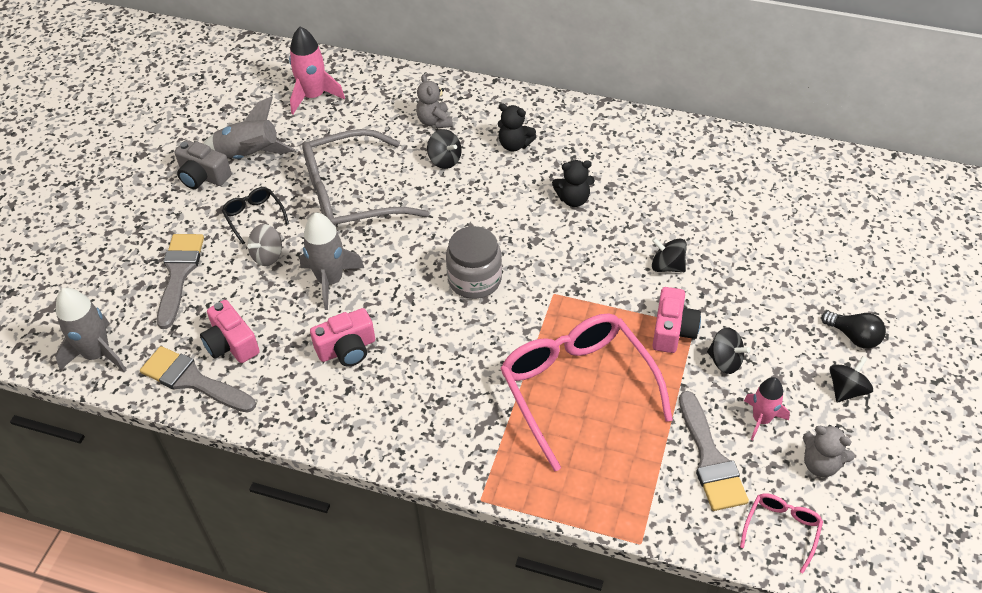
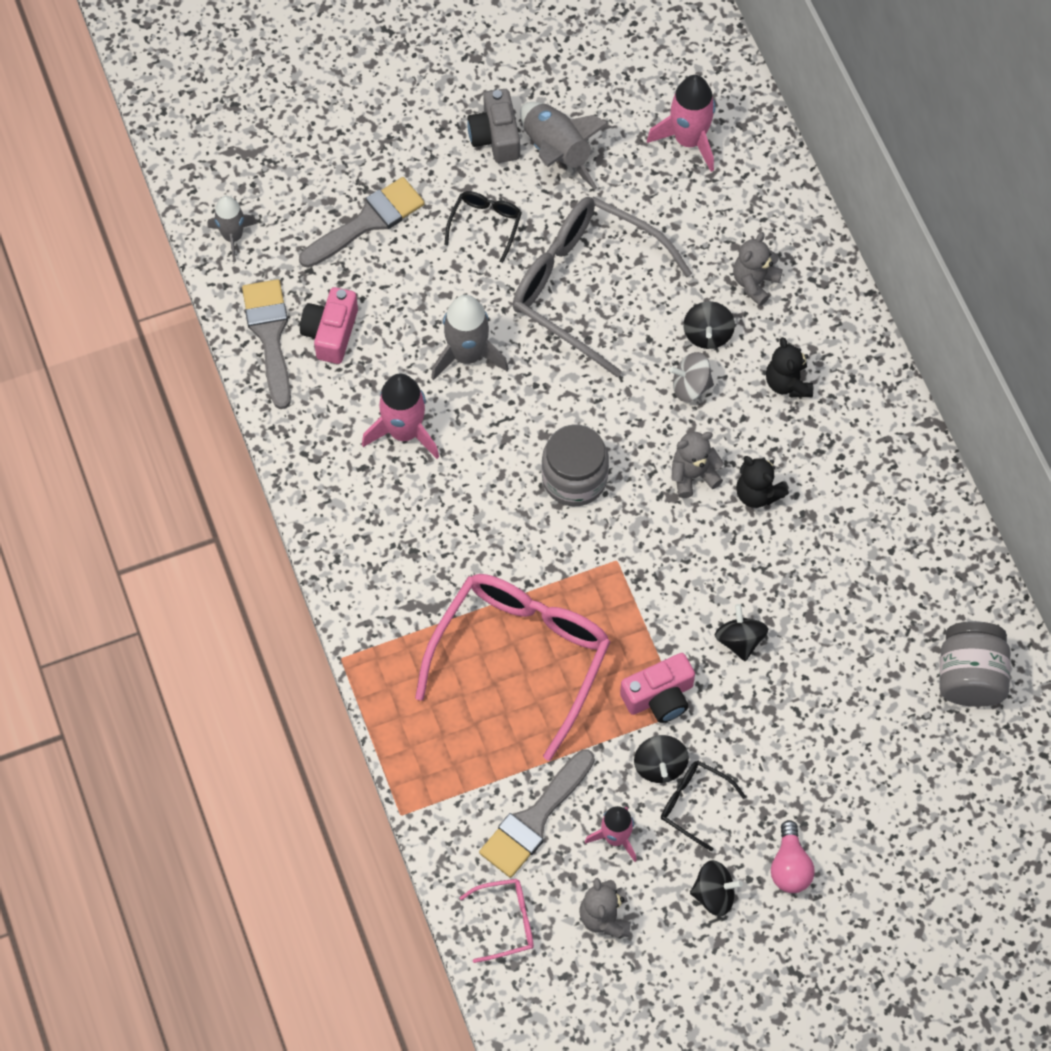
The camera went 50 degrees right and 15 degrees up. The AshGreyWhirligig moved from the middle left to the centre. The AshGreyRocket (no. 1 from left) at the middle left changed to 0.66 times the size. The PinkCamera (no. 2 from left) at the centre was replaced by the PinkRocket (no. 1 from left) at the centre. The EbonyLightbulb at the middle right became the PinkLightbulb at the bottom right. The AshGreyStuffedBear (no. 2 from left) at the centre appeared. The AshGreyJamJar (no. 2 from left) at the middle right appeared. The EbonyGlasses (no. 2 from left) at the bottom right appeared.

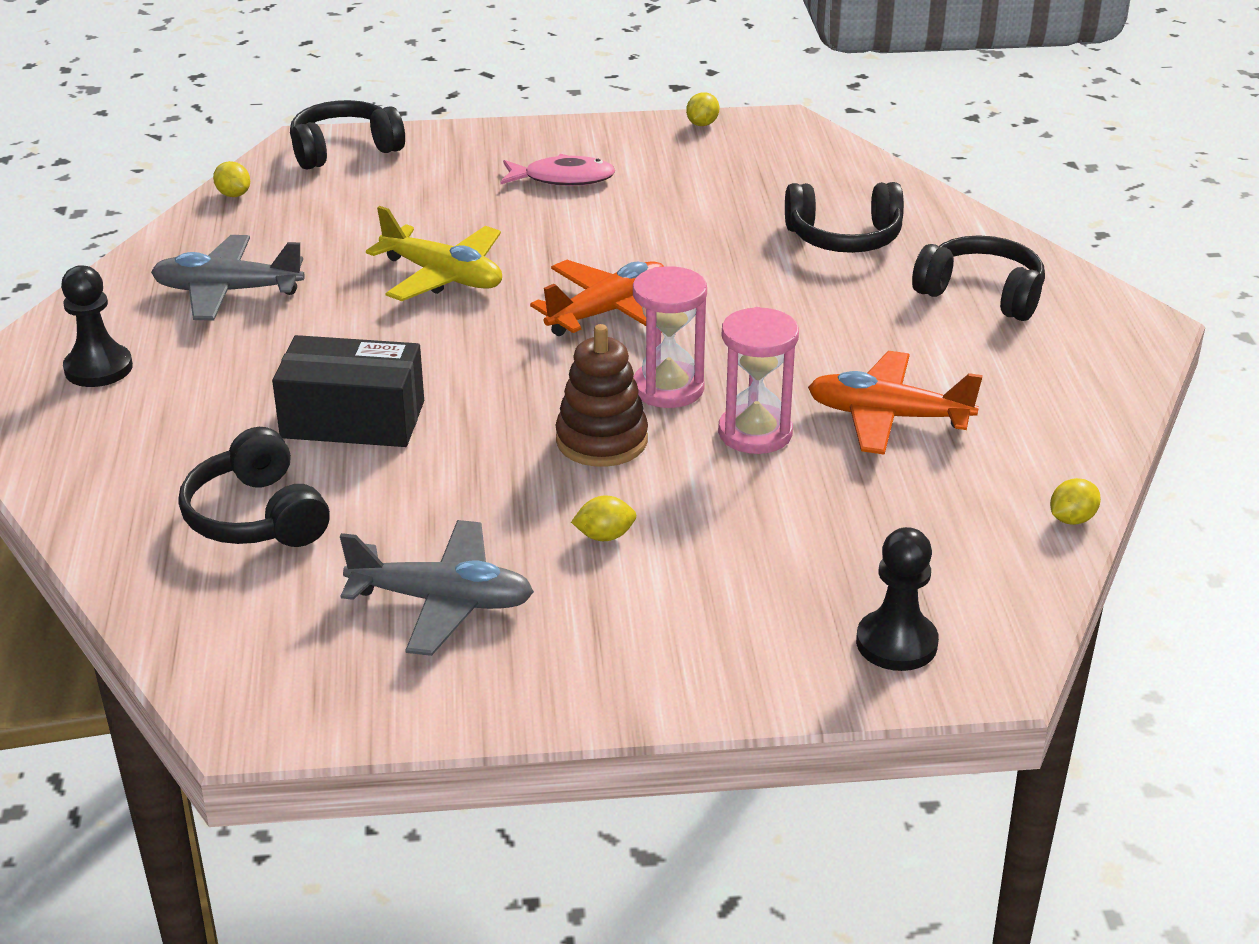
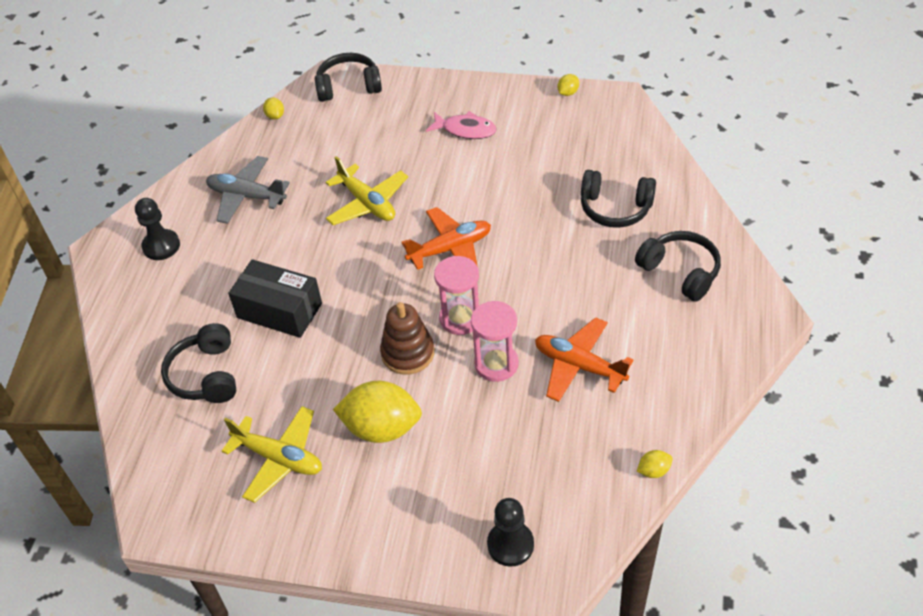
The camera went 20 degrees right and 15 degrees up. The YellowToyLemon (no. 2 from left) at the centre changed to 2.34 times the size. The AshGreyAeroplane (no. 2 from left) at the centre became the YellowAeroplane (no. 1 from left) at the bottom left.

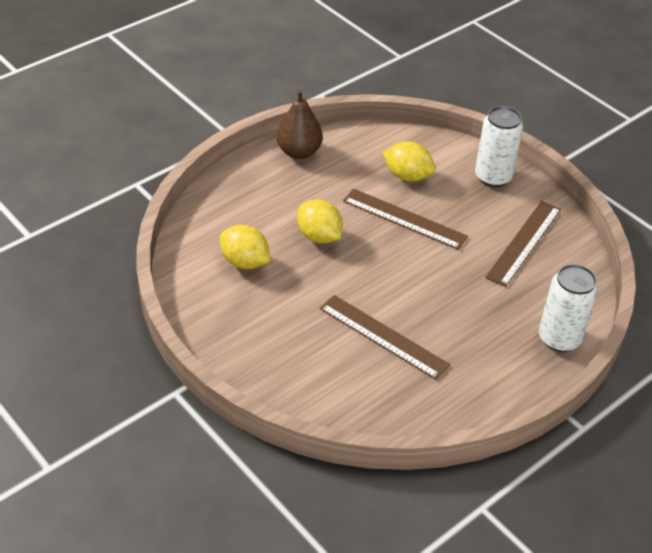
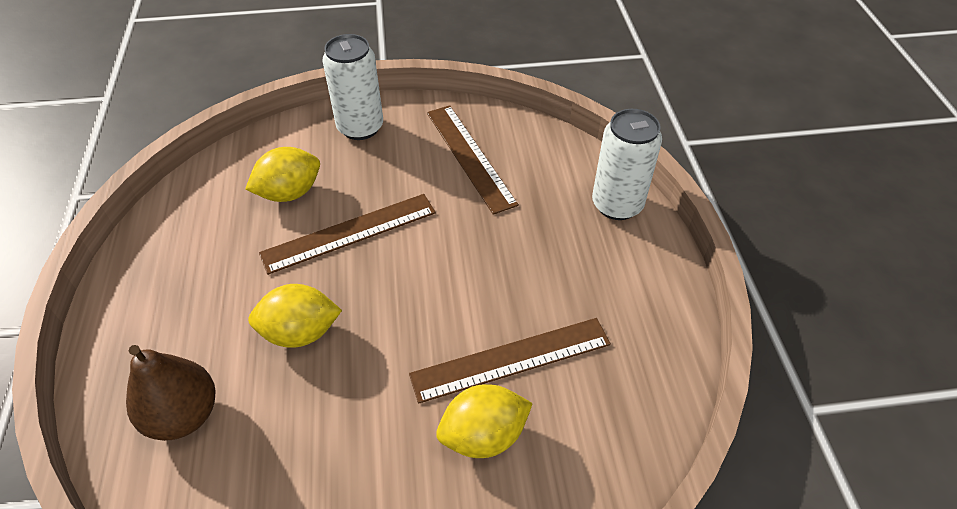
The camera went 55 degrees left and 5 degrees up. The BrownToyPear moved from the top centre to the bottom left. The YellowToyLemon (no. 1 from left in the first image) moved from the centre to the bottom centre.

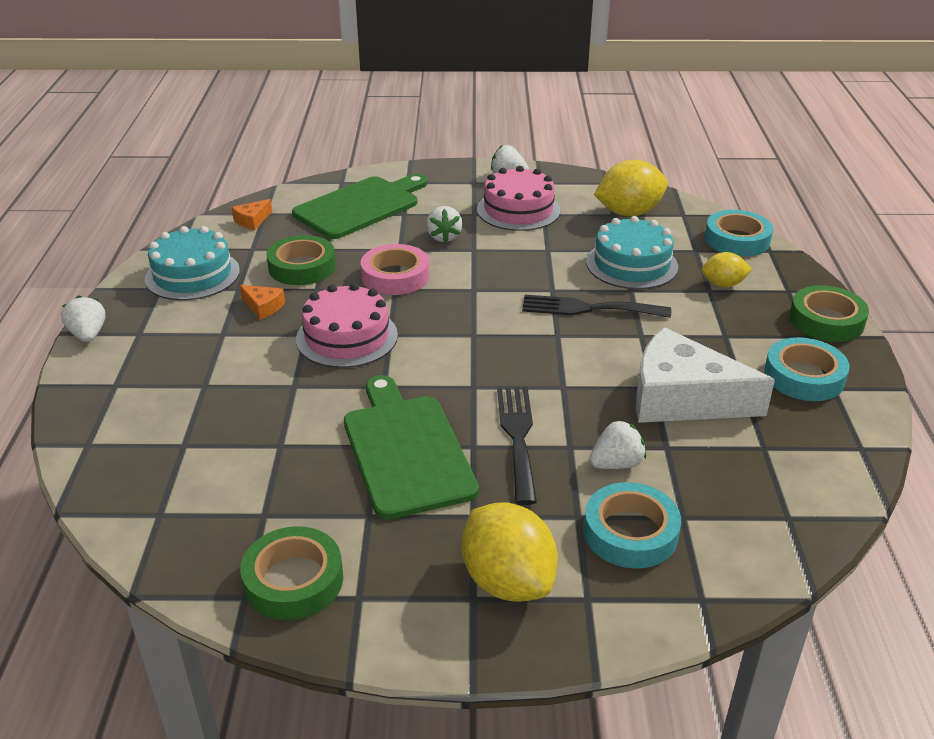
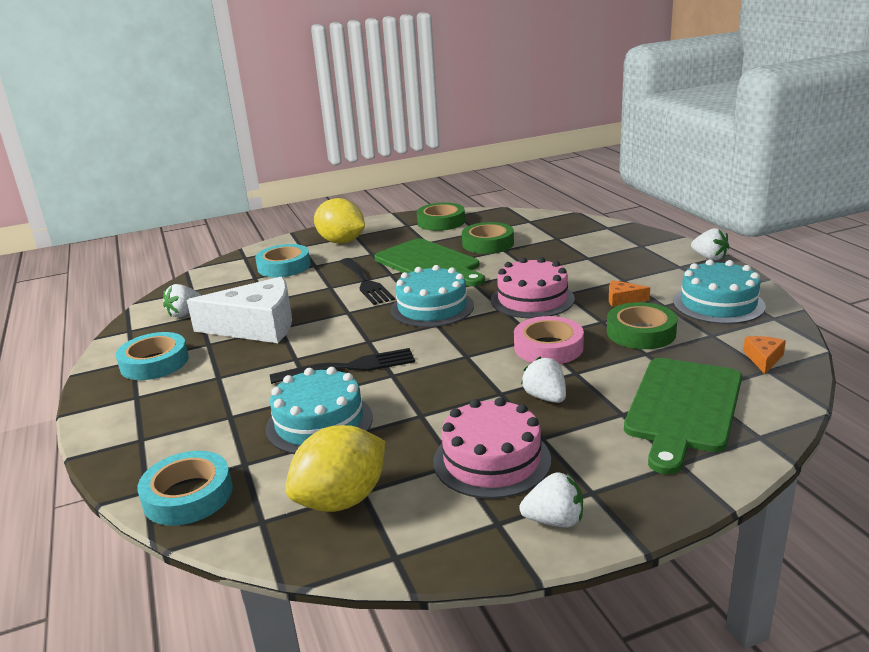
The camera went 160 degrees right and 10 degrees down. The YellowToyLemon (no. 3 from left) at the middle right disappeared. The EmeraldRollOfTape (no. 3 from left in the first image) moved from the middle right to the centre. The SnowWhiteBerry (no. 4 from left in the first image) moved from the centre to the middle left. The TealCake (no. 2 from left) at the centre appeared.

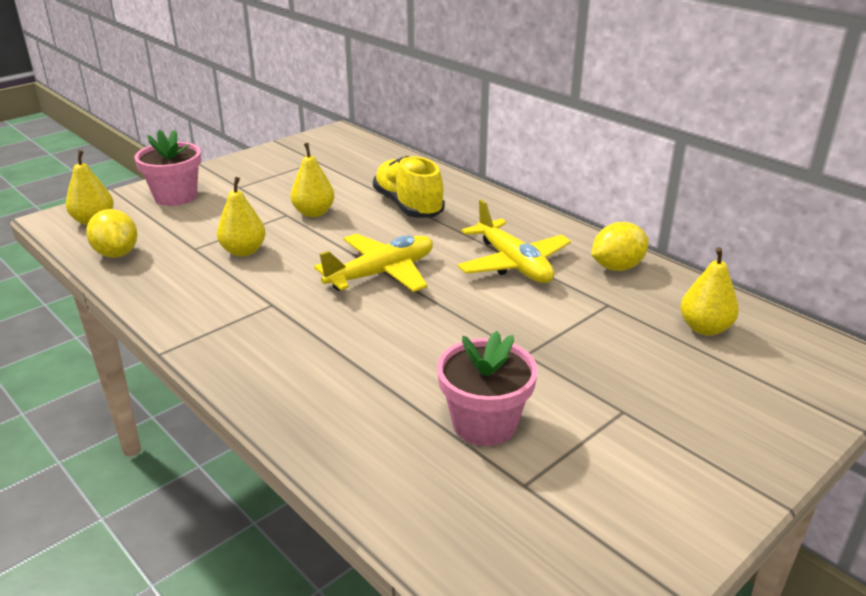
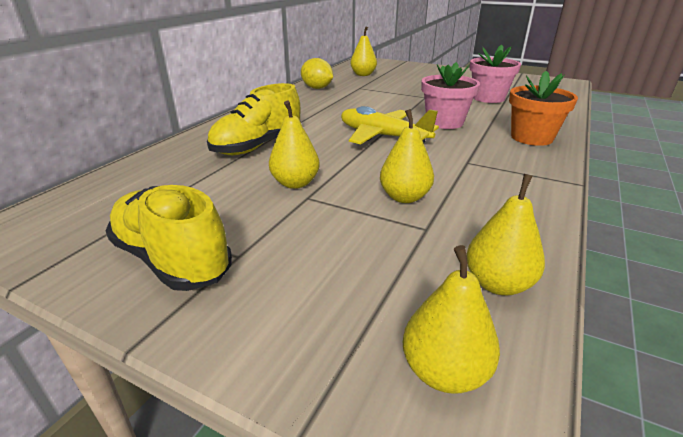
The camera went 110 degrees left and 0 degrees up. The PinkFlowerPot (no. 1 from left) moved from the top left to the top centre. The YellowAeroplane (no. 2 from left) at the centre disappeared. The YellowToyLemon (no. 1 from left) at the middle left was replaced by the YellowToyPear (no. 5 from left) at the middle right. The OrangeFlowerPot at the top right appeared. The YellowShoe (no. 1 from left) at the middle left appeared.

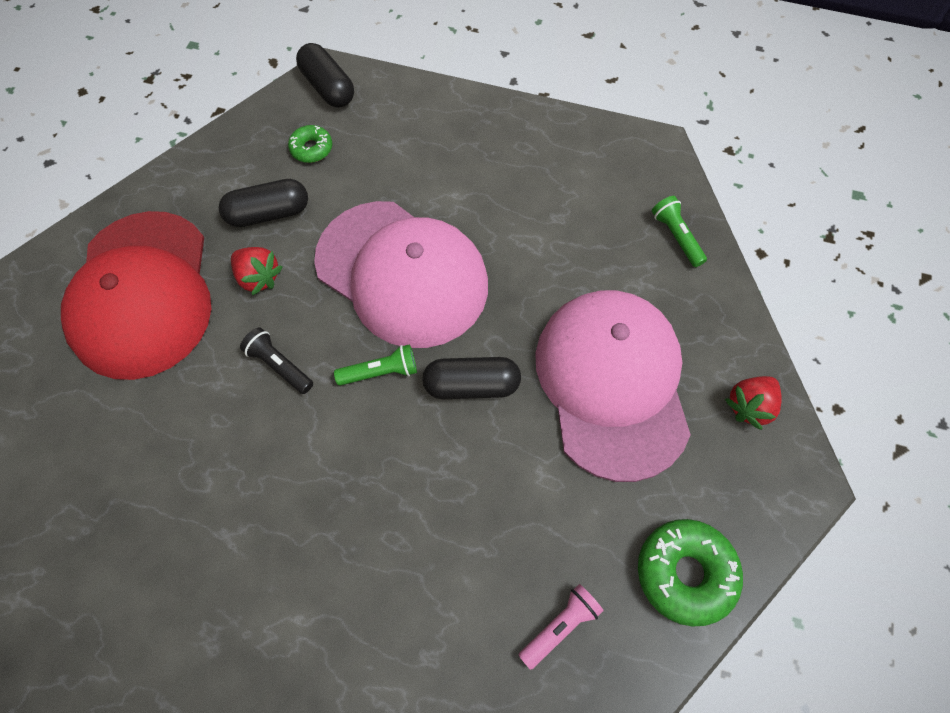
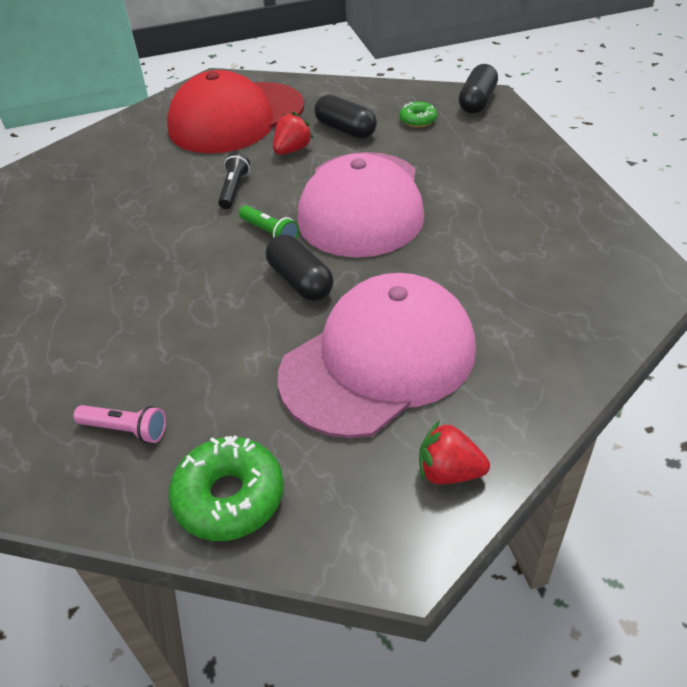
The camera went 60 degrees right and 20 degrees down. The EmeraldPocketTorch (no. 2 from left) at the top right disappeared. The CrimsonBerry (no. 1 from left) at the middle left turned 150 degrees counterclockwise.

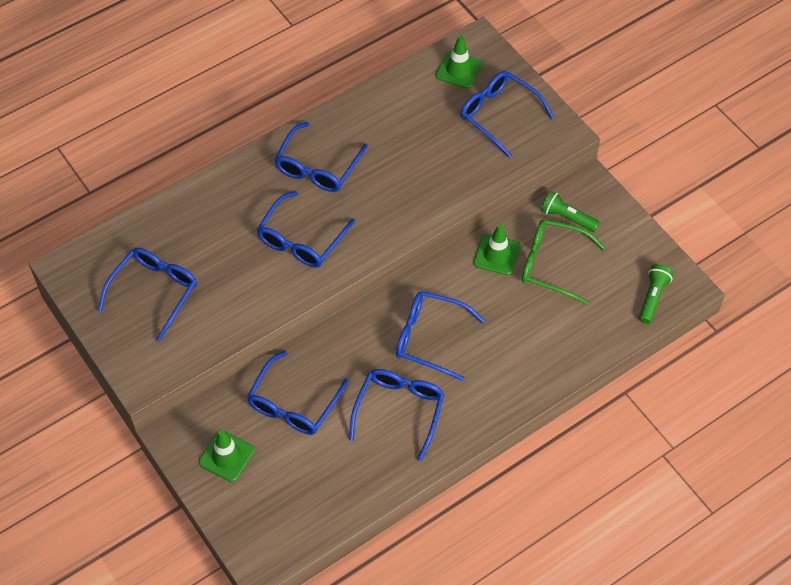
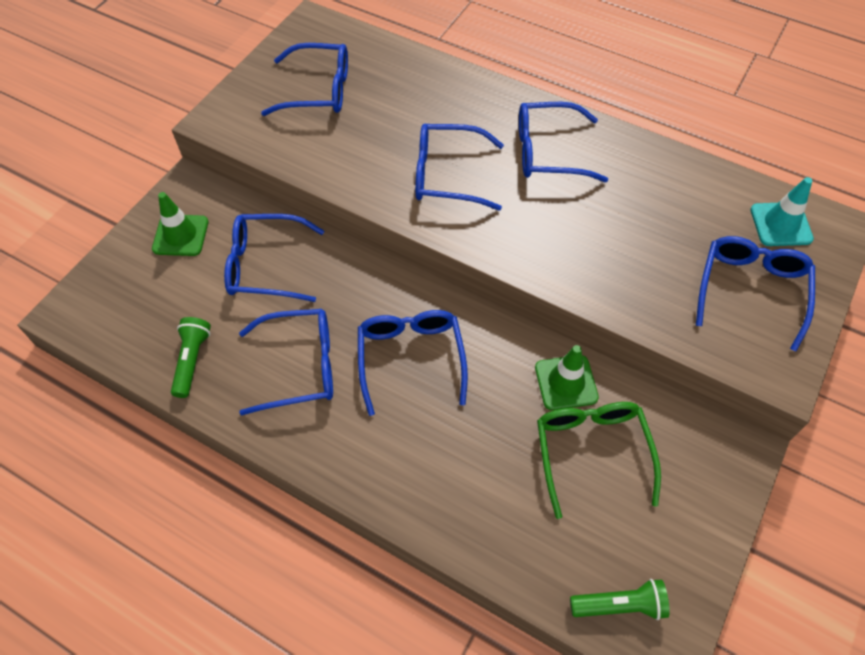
The camera went 65 degrees right and 0 degrees up. The EmeraldTrafficCone (no. 2 from left) at the top centre became the TealTrafficCone at the top right. The EmeraldPocketTorch (no. 1 from left) moved from the middle right to the middle left.

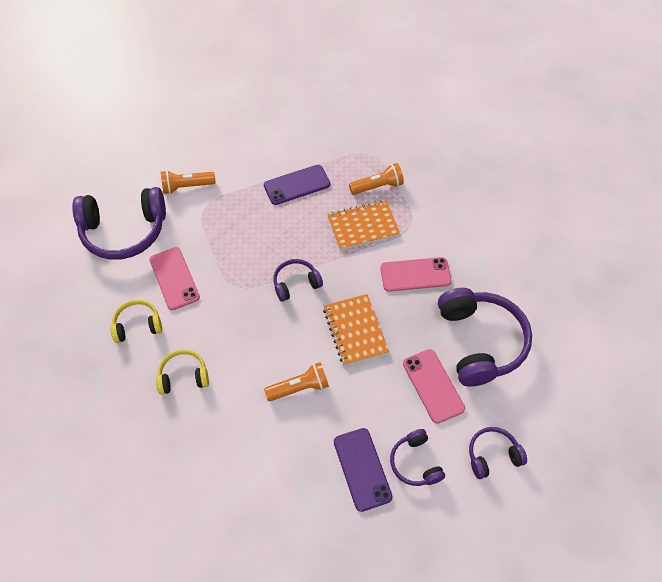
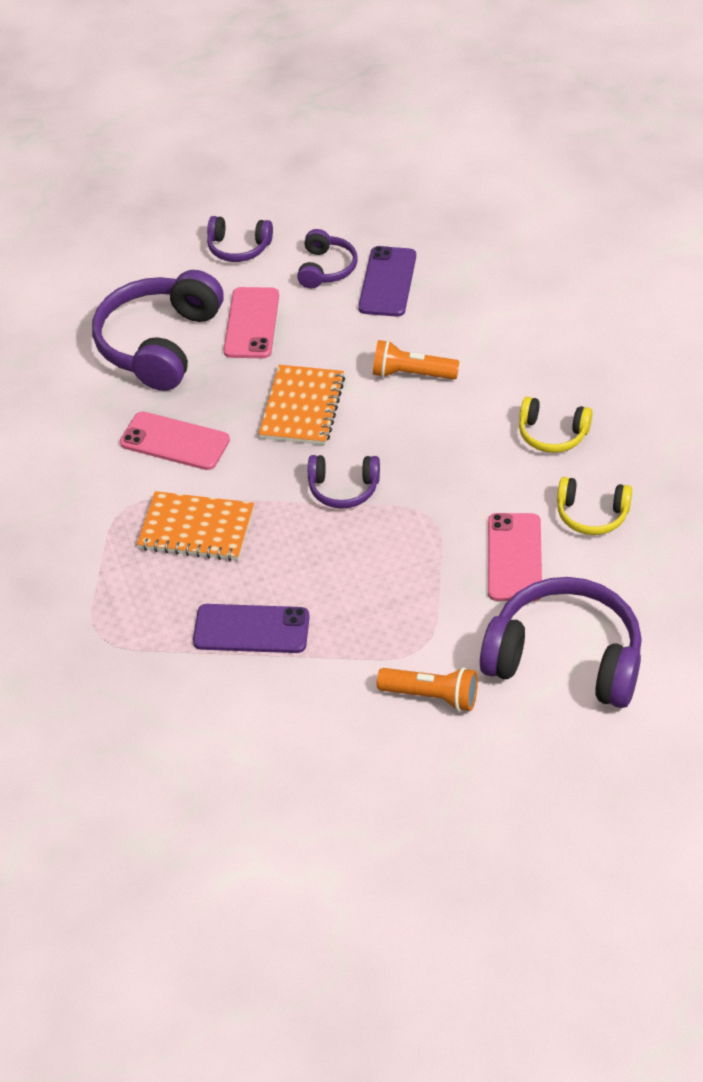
The camera went 150 degrees left and 10 degrees down. The OrangePocketTorch (no. 3 from left) at the top centre disappeared.

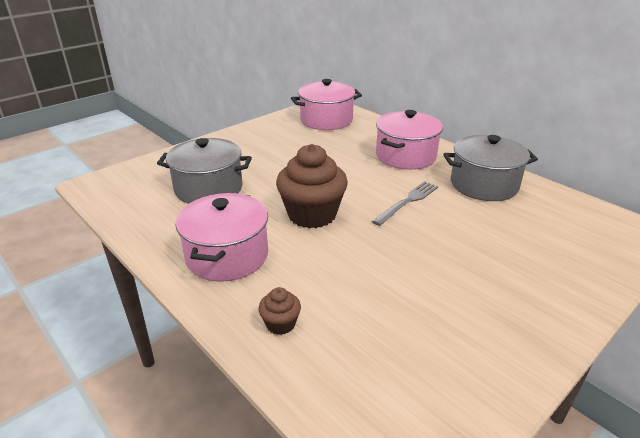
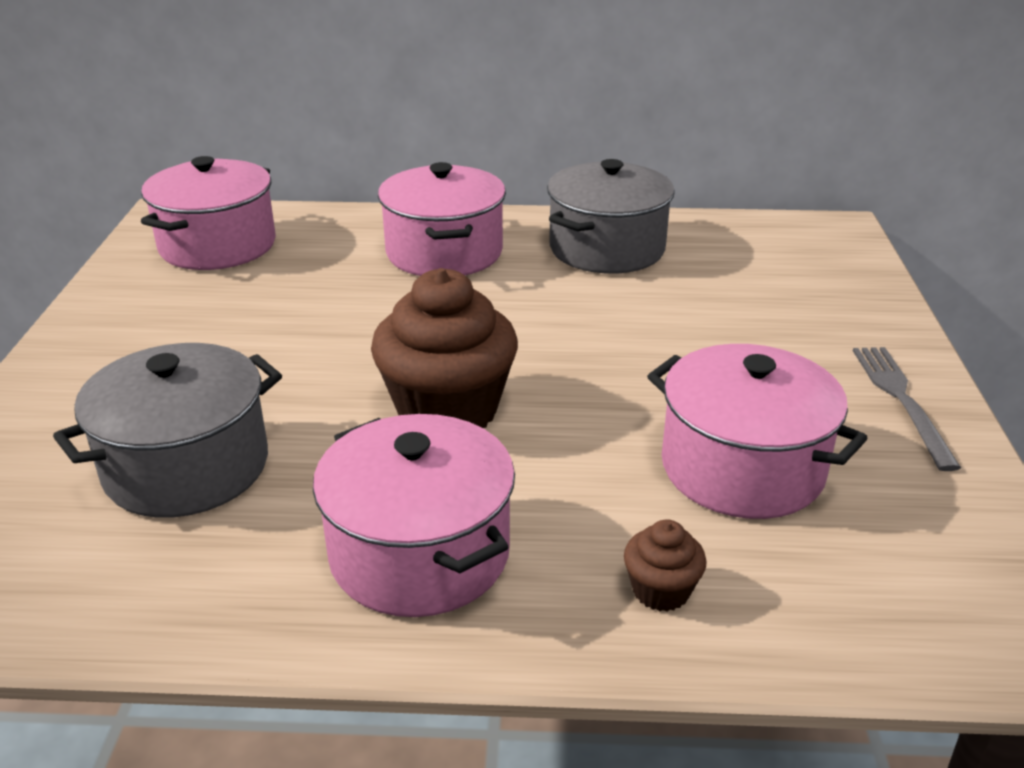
The camera went 45 degrees left and 0 degrees up. The AshGreyFork moved from the centre to the middle right. The PinkPot (no. 4 from left) at the middle right appeared.

